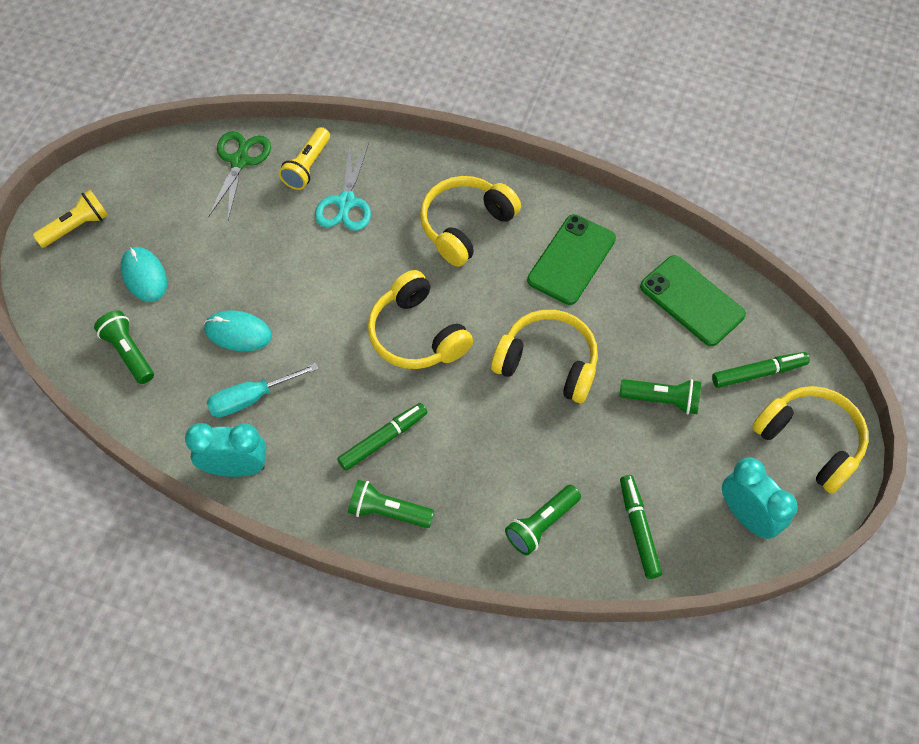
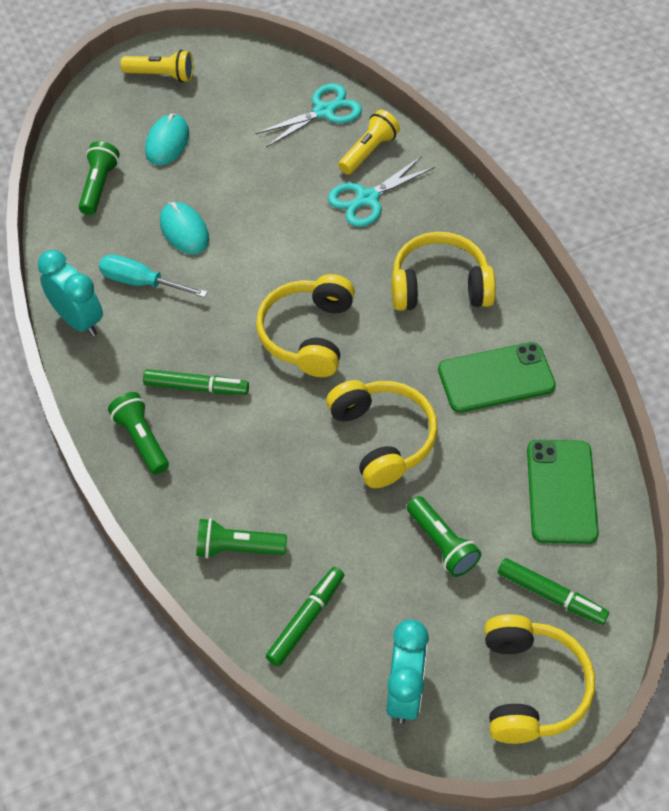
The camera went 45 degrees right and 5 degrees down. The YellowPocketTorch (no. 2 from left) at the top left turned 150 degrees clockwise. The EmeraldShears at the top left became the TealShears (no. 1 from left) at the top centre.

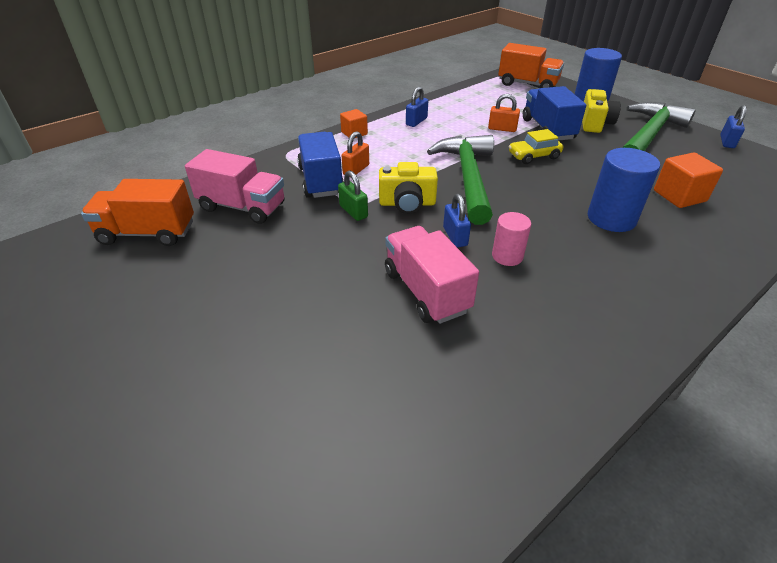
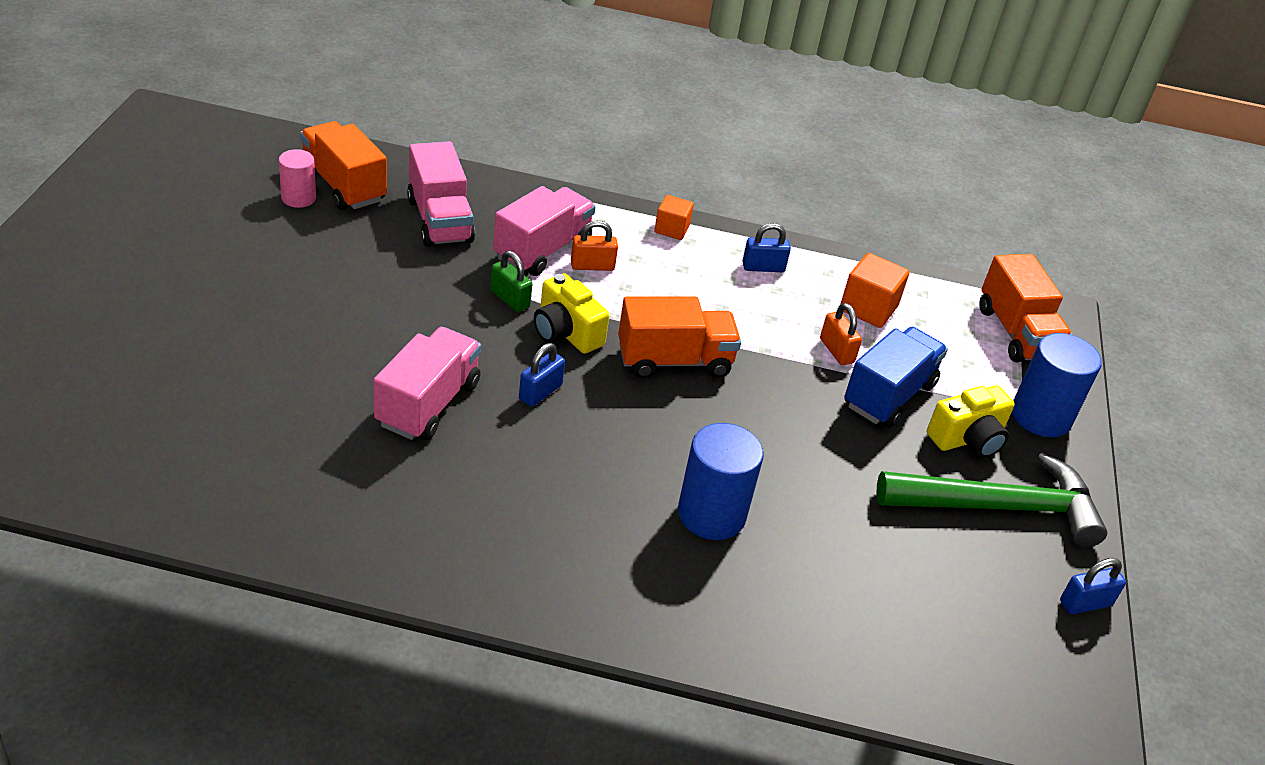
The camera went 45 degrees right and 0 degrees up. The YellowToyCar at the top right disappeared. The RoyalBlueToyTruck (no. 1 from left) at the top centre became the PinkToyTruck (no. 3 from left) at the top centre. The EmeraldCarpenter'sHammer (no. 1 from left) at the top centre was replaced by the OrangeToyTruck (no. 2 from left) at the centre. The OrangeCube (no. 2 from left) moved from the top right to the middle right. The EmeraldPadlock at the centre turned 60 degrees counterclockwise. The PinkCylinder moved from the centre to the top left.

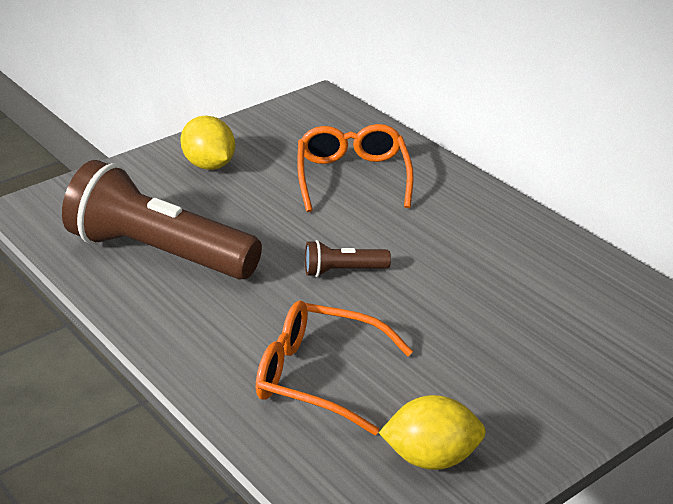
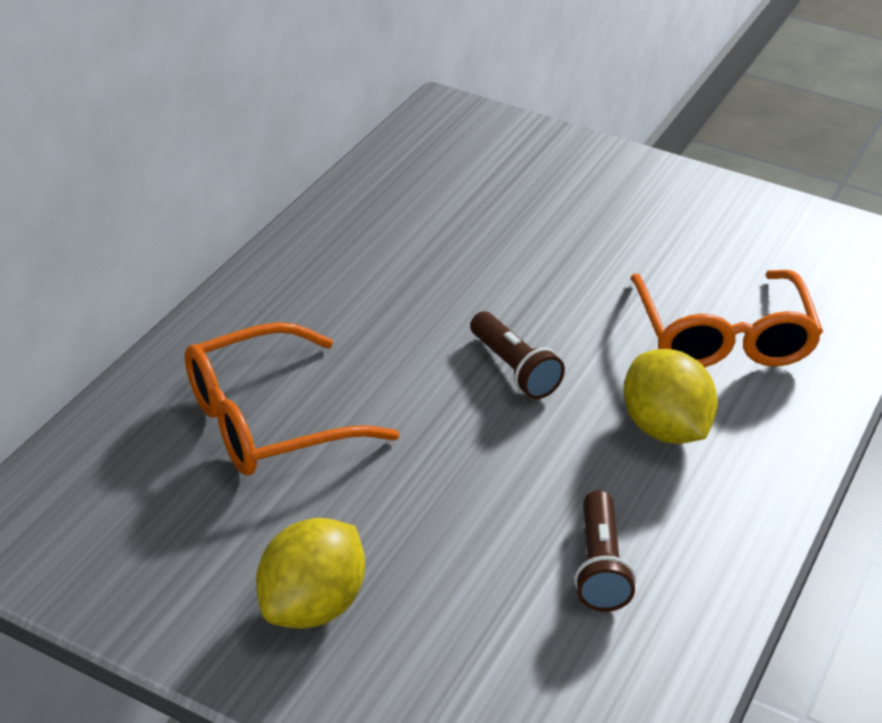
The camera went 115 degrees left and 5 degrees up. The BrownPocketTorch (no. 1 from left in the first image) at the middle left changed to 0.42 times the size. The YellowToyLemon (no. 2 from left) moved from the bottom centre to the middle right.

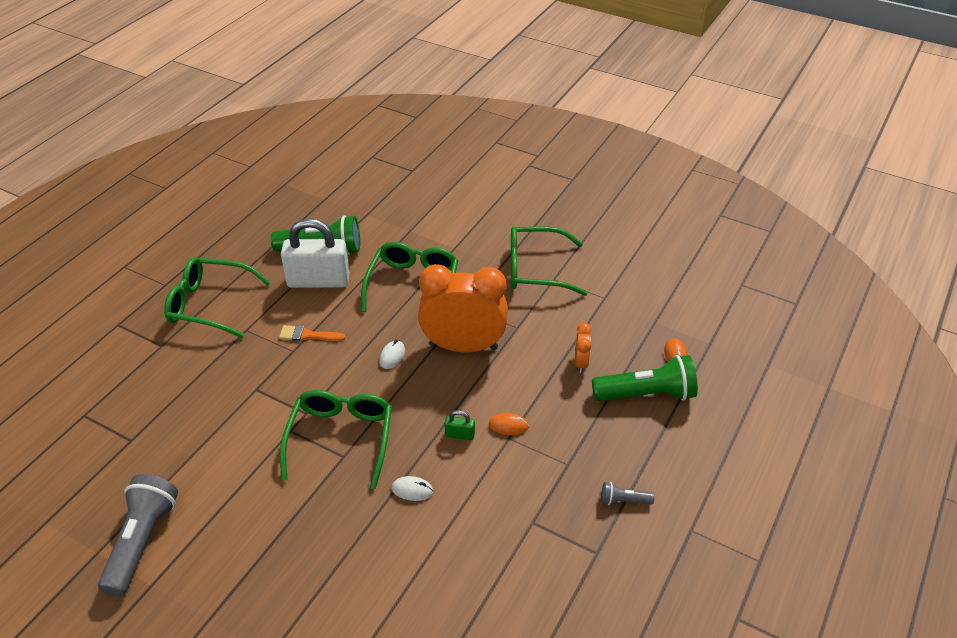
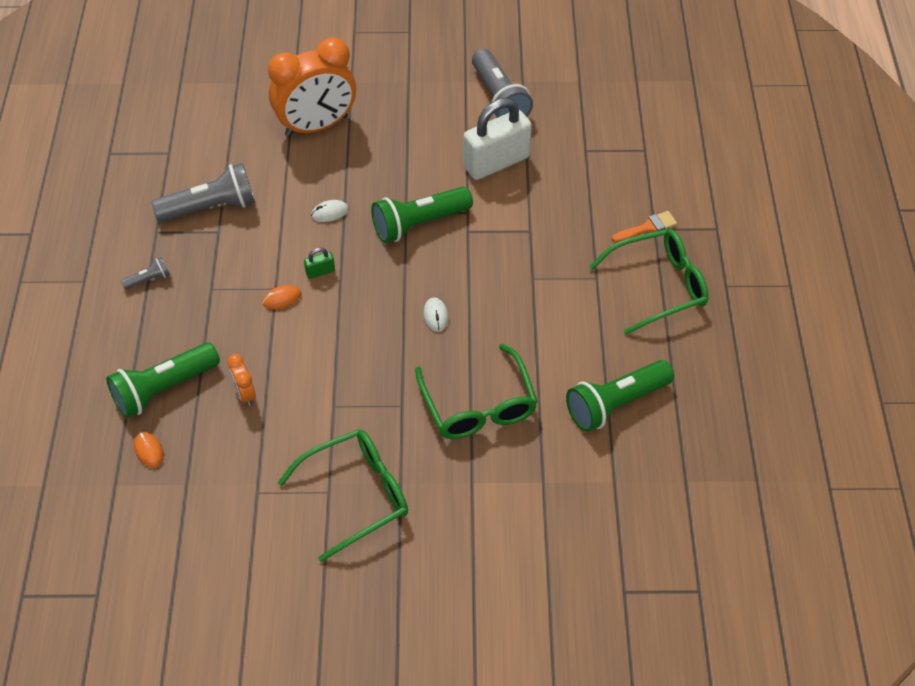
The camera went 150 degrees right and 10 degrees up. The SnowWhitePadlock moved from the middle left to the top centre. The OrangeClock (no. 1 from left in the first image) moved from the centre to the top centre. The OrangePaintbrush moved from the middle left to the top right. The EmeraldGlasses (no. 2 from left) at the bottom centre was replaced by the EmeraldPocketTorch (no. 2 from left) at the top centre. The AshGreyPocketTorch (no. 2 from left) at the top left appeared.

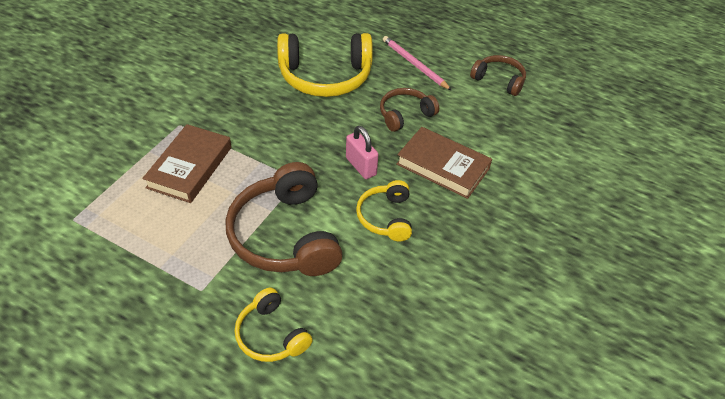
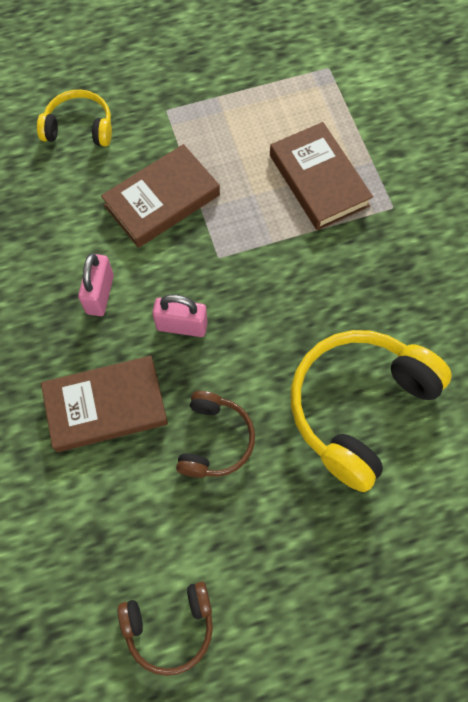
The camera went 135 degrees right and 20 degrees up. The PinkWoodenPencil at the top centre disappeared. The BrownHeadphones (no. 1 from left) at the centre was replaced by the BrownHardback (no. 2 from left) at the top centre. The YellowHeadphones (no. 3 from left) at the centre was replaced by the PinkPadlock (no. 1 from left) at the middle left.

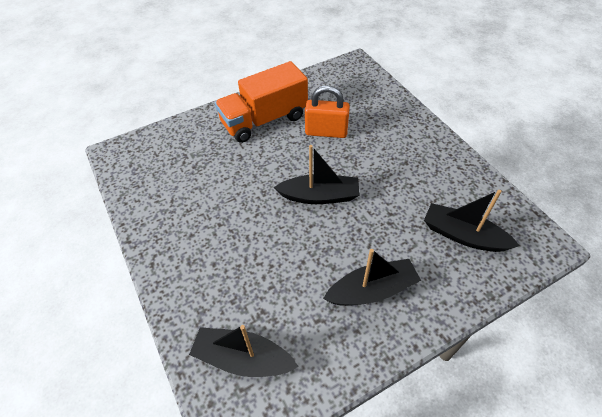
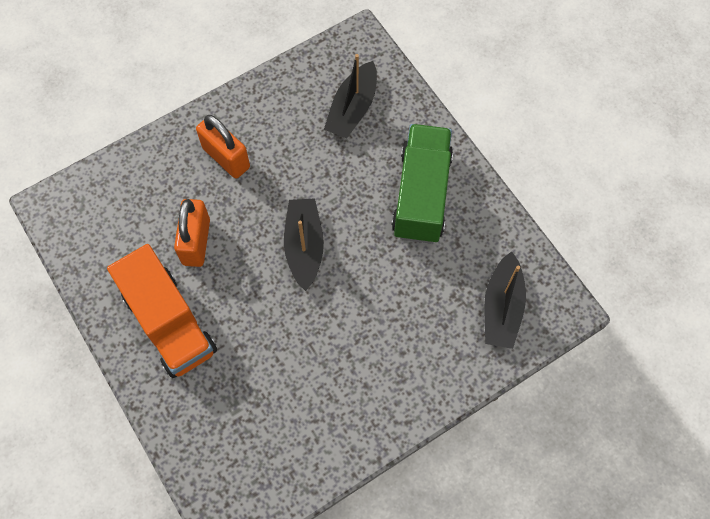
The camera went 95 degrees left and 15 degrees up. The EbonySailboat (no. 3 from left) at the centre was replaced by the EmeraldToyTruck at the centre. The OrangePadlock (no. 2 from left) at the top left appeared.

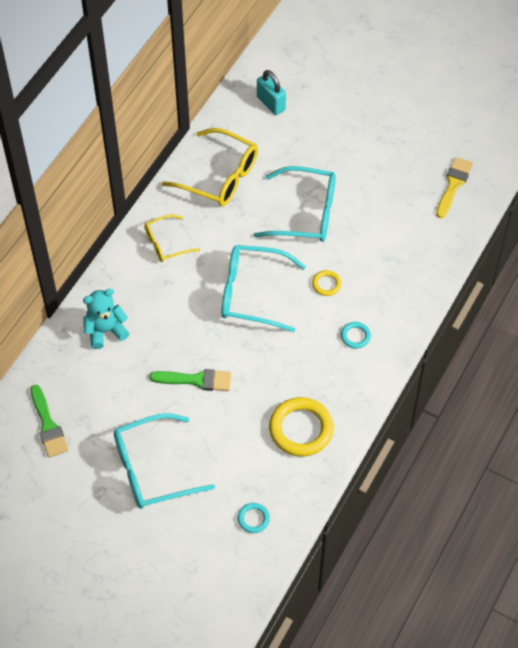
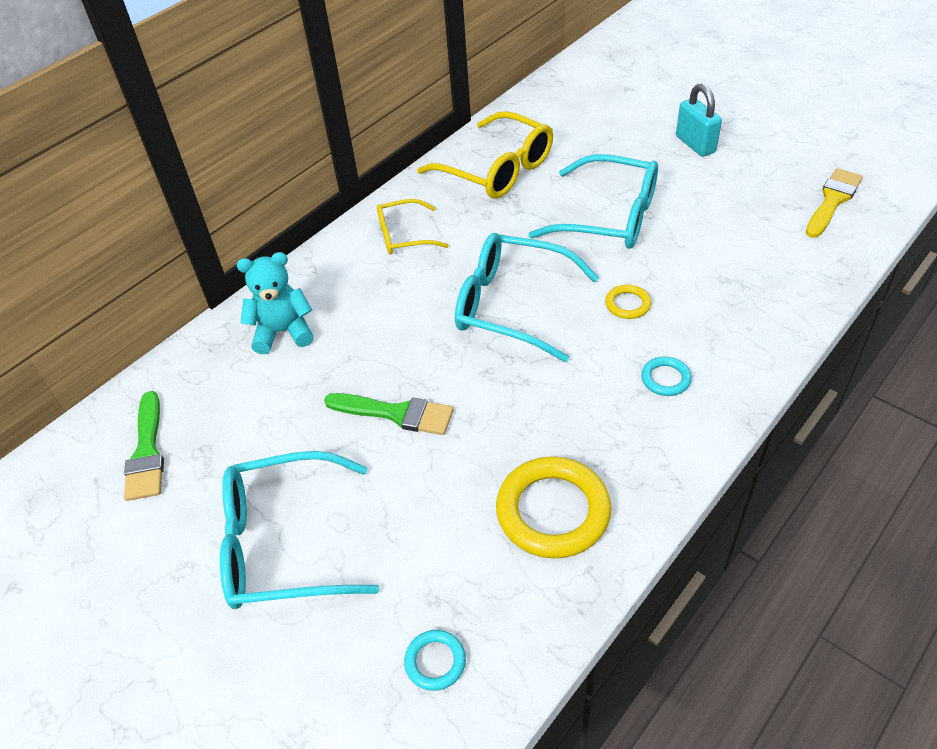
The camera went 15 degrees right and 10 degrees down. The TealPadlock moved from the top centre to the top right.

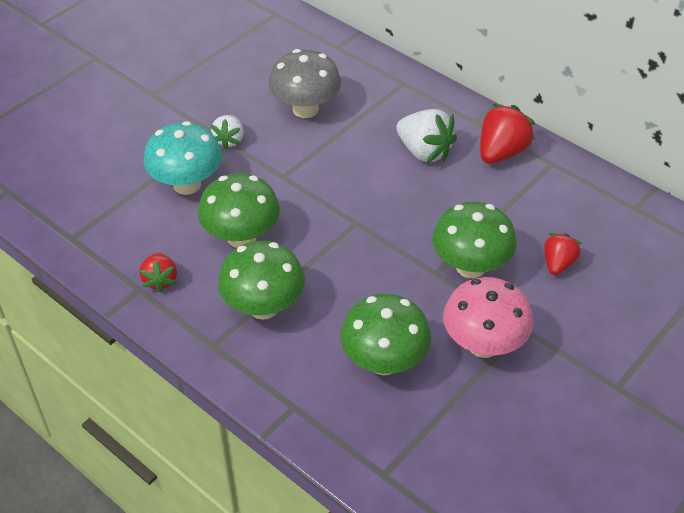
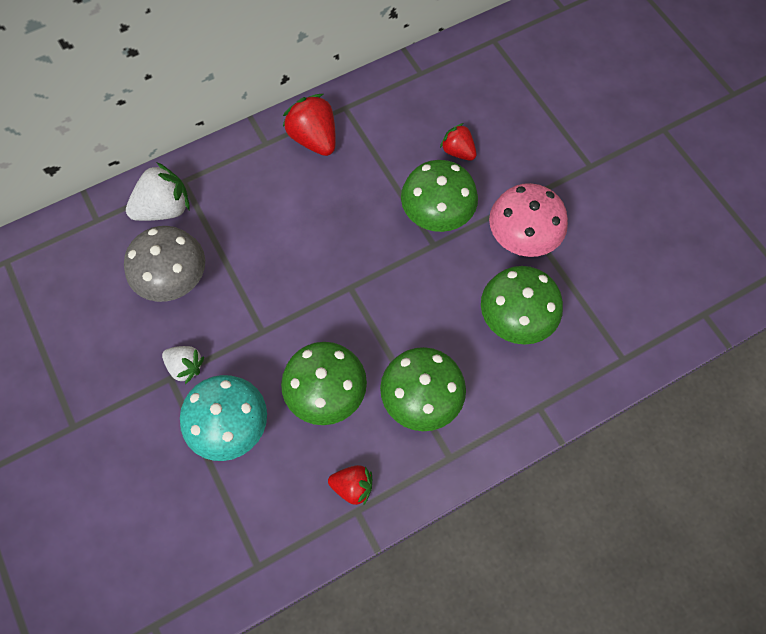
The camera went 70 degrees left and 20 degrees up. The SnowWhiteBerry (no. 2 from left in the first image) moved from the top centre to the top left.

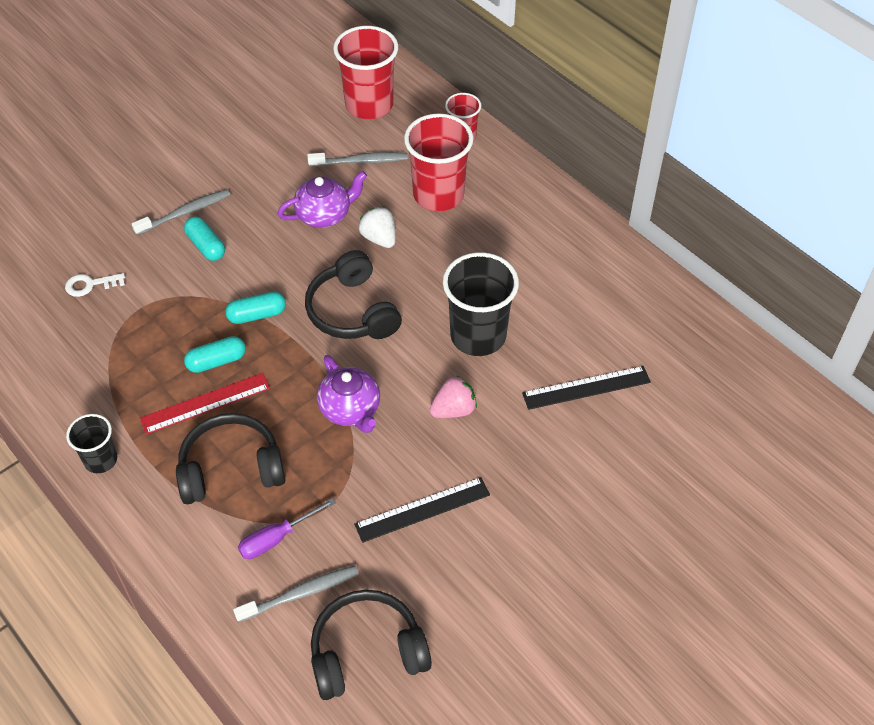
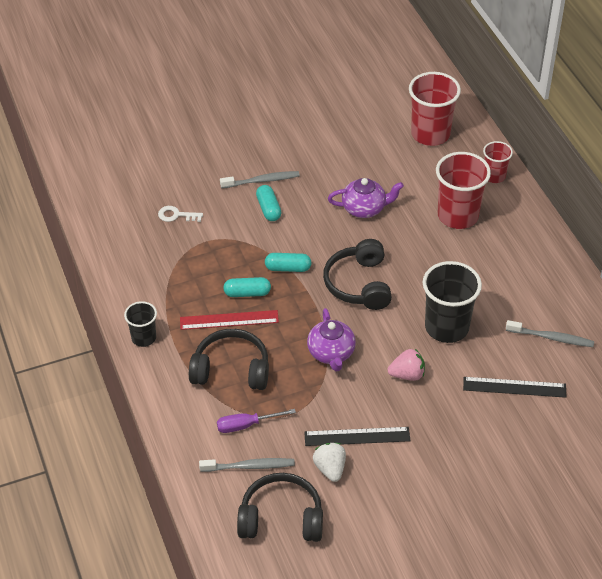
The camera went 20 degrees right and 5 degrees down. The AshGreyDentalBrush (no. 3 from left) moved from the top centre to the middle right. The SnowWhiteBerry moved from the top centre to the bottom centre.

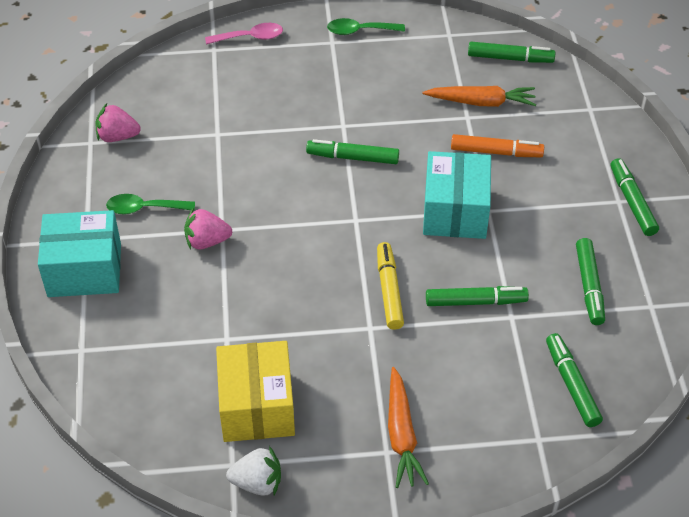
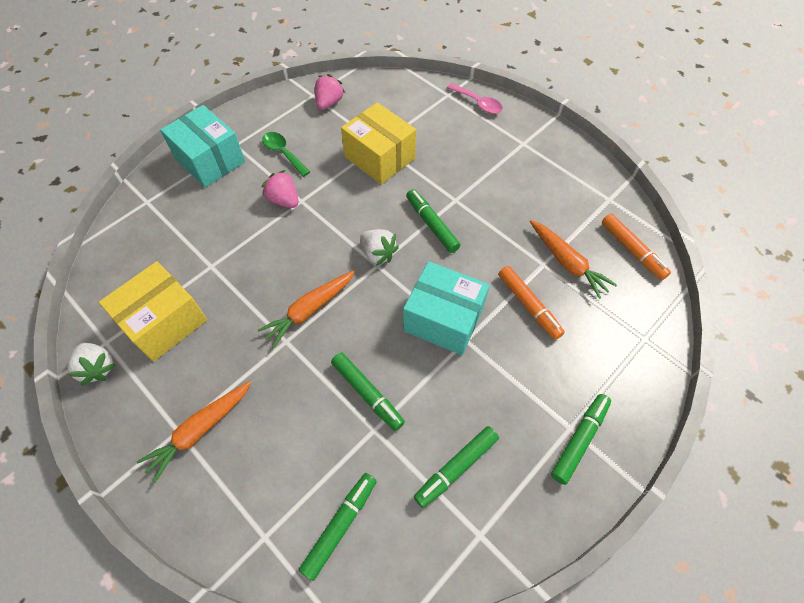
The camera went 50 degrees right and 10 degrees up. The EmeraldTablespoon (no. 2 from left) at the top centre disappeared. The EmeraldFeltPen (no. 3 from left) at the top right became the OrangeFeltPen (no. 2 from left) at the middle right. The PinkBerry (no. 1 from left in the first image) at the top left turned 60 degrees clockwise. The TealPackage (no. 2 from left) at the centre turned 60 degrees clockwise. The YellowFeltPen at the centre disappeared. The YellowPackage (no. 2 from left) at the top centre appeared. The SnowWhiteBerry (no. 2 from left) at the centre appeared. The OrangeCarrot (no. 2 from left) at the centre appeared.

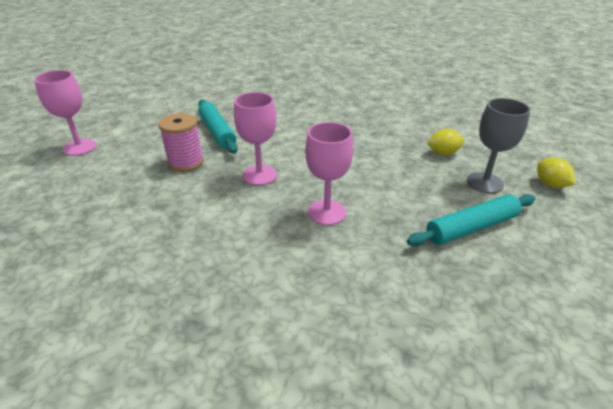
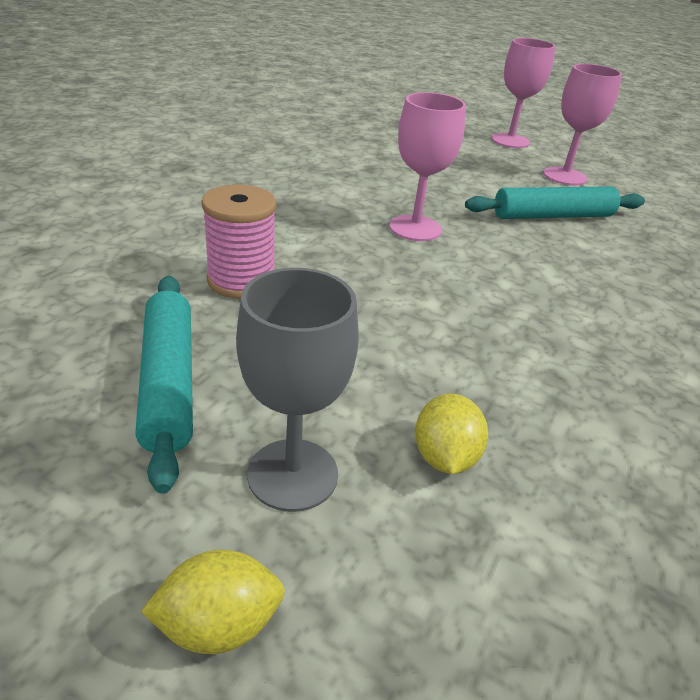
The camera went 100 degrees right and 0 degrees up. The PinkReelOfThread moved from the middle left to the centre. The PinkChalice (no. 3 from left) moved from the centre to the top right.

